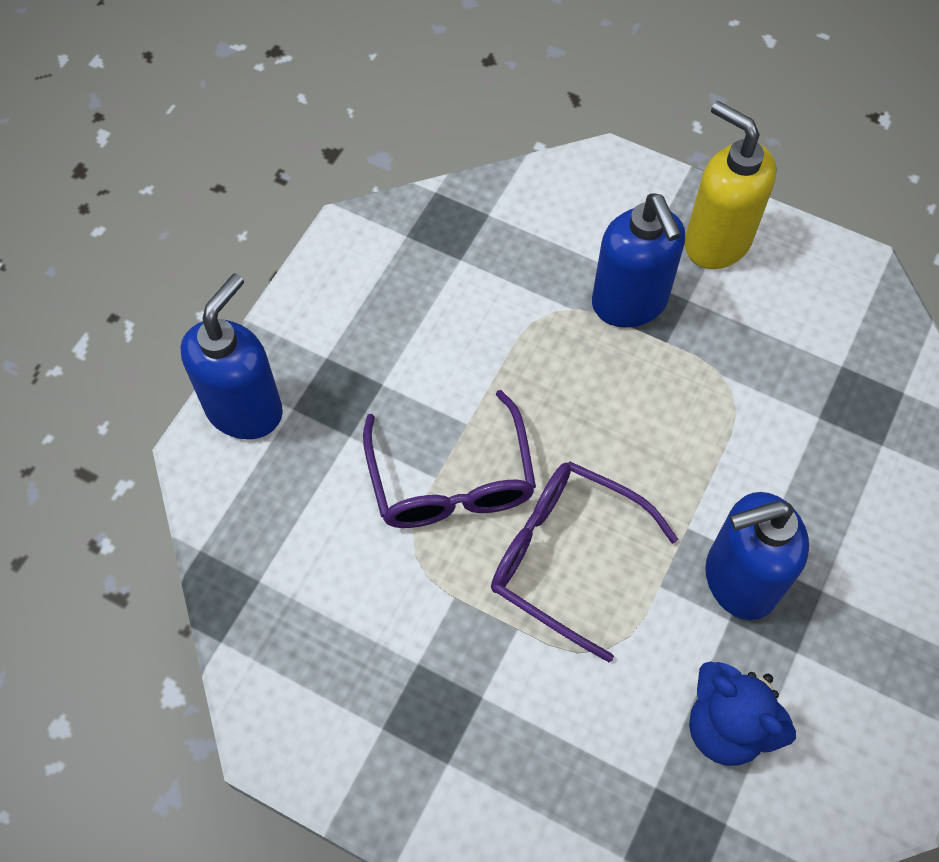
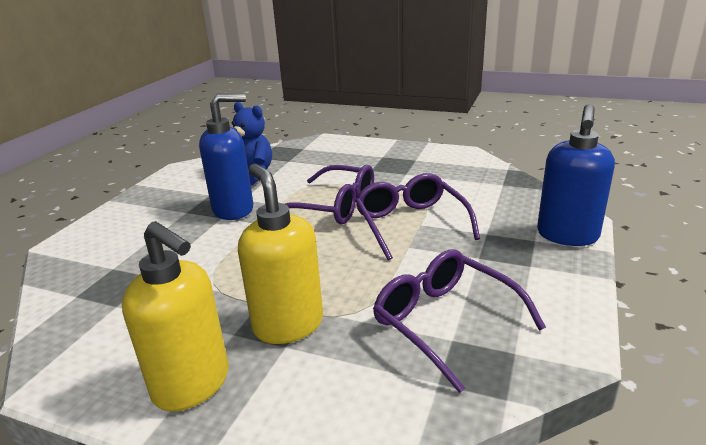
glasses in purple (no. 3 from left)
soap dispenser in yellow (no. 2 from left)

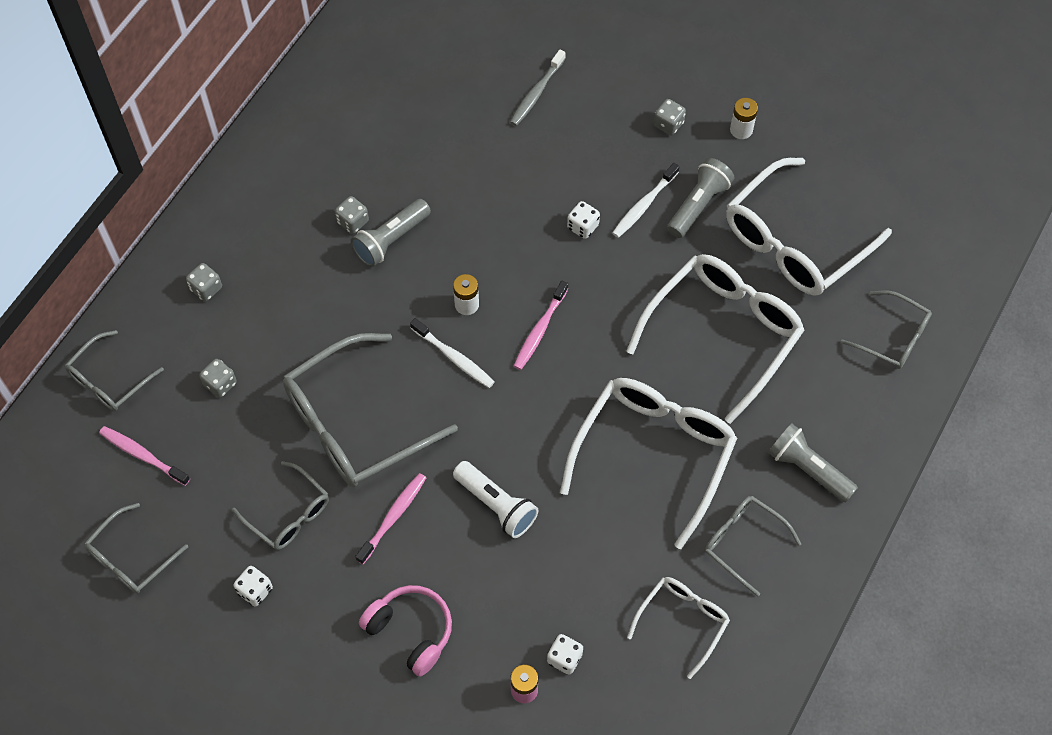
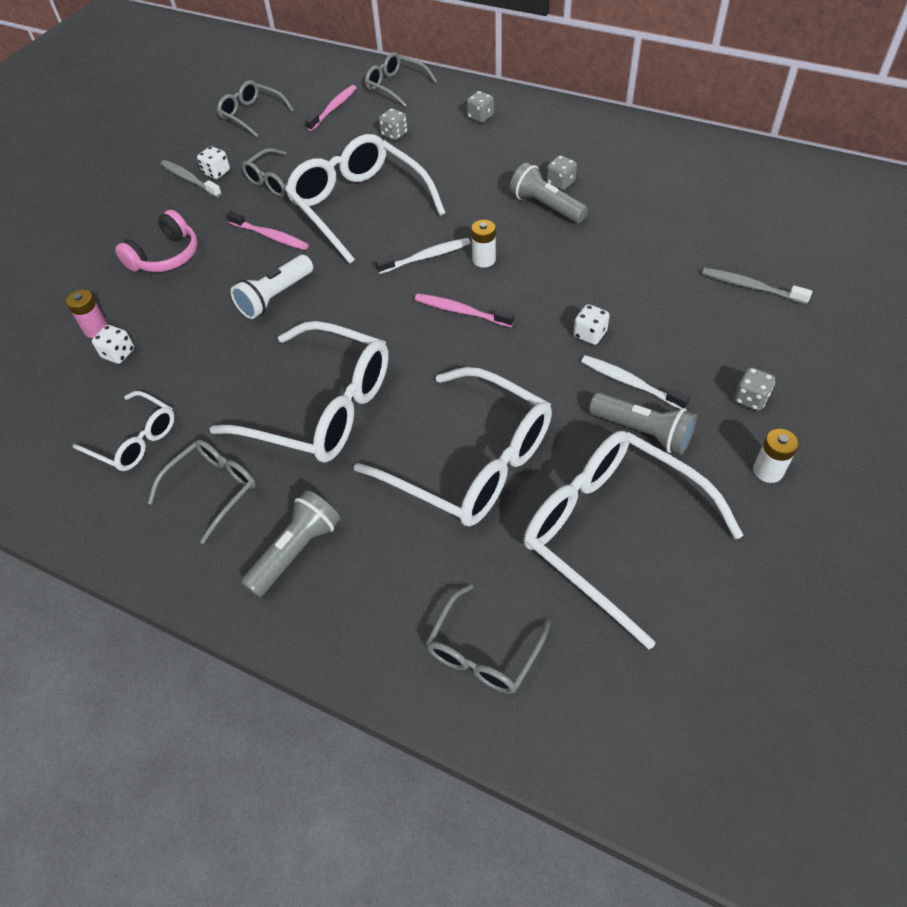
toothbrush in grey (no. 1 from left)
glasses in white (no. 3 from left)
toothbrush in white (no. 1 from left)

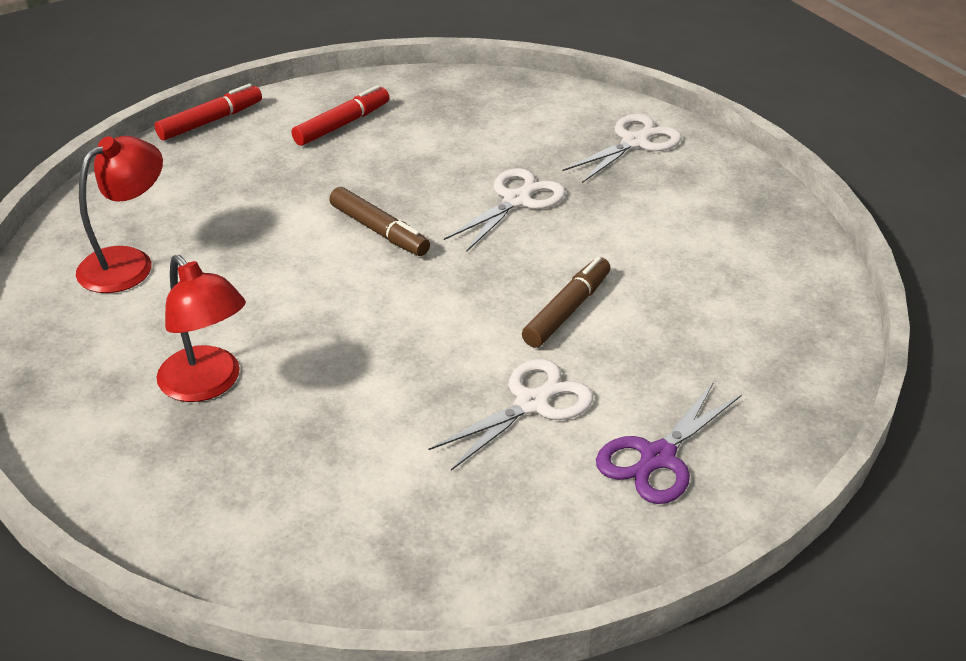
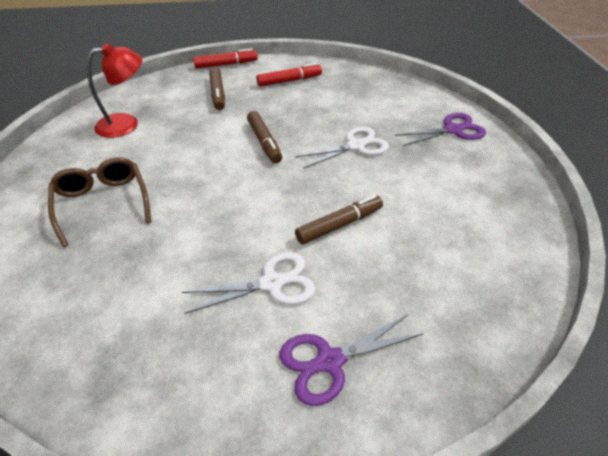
marker in brown (no. 1 from left)
glasses in brown
scissors in purple (no. 2 from left)

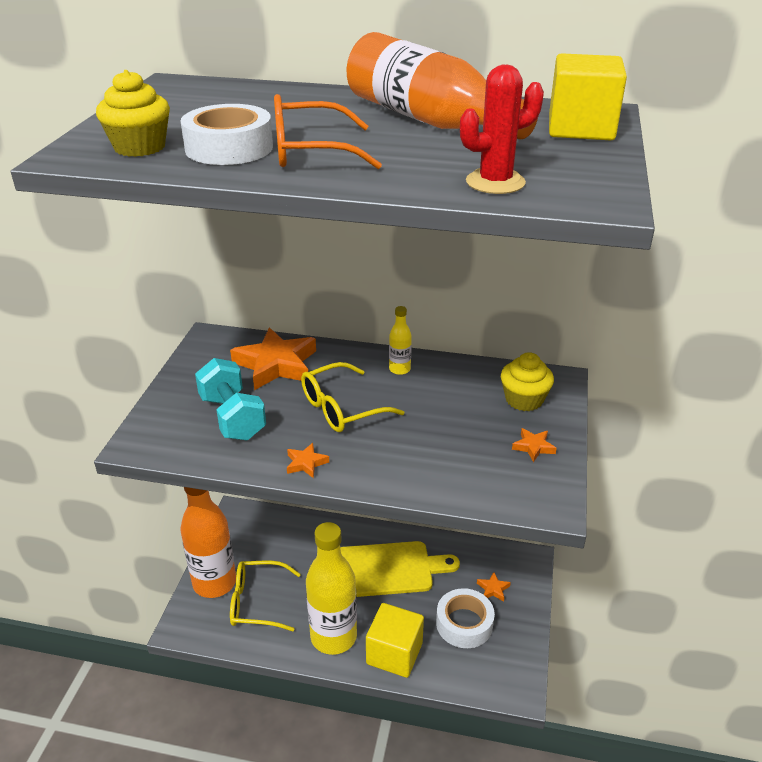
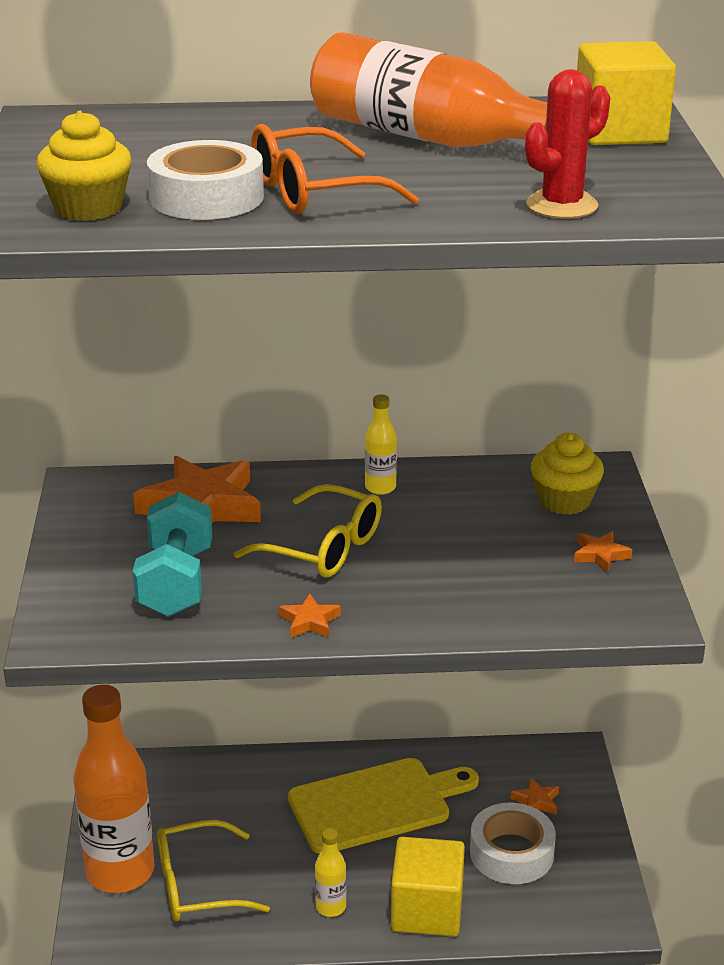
dumbbell in turquoise
glasses in yellow (no. 2 from left)
bottle in yellow (no. 1 from left)

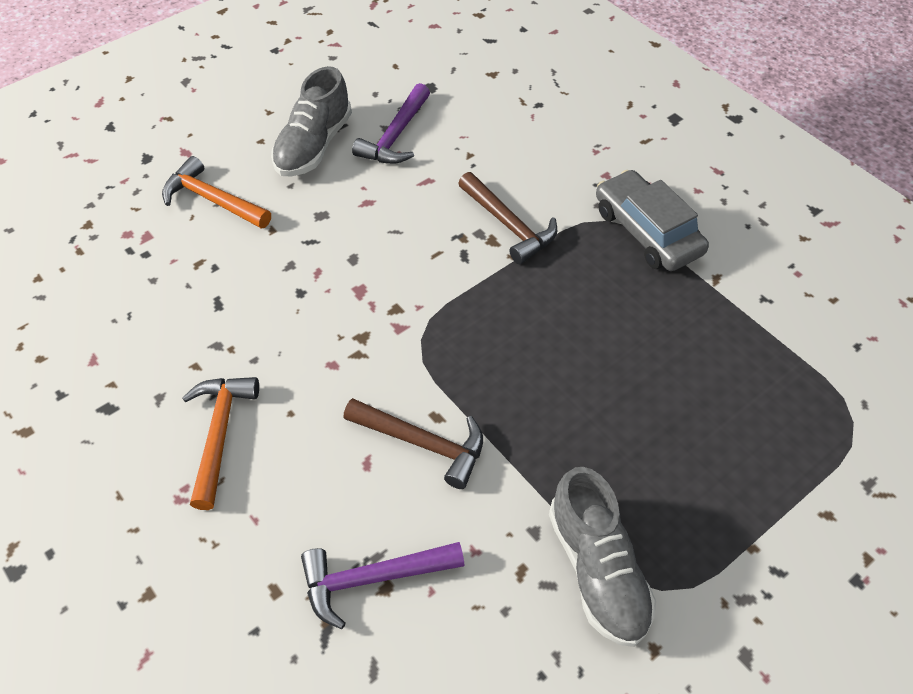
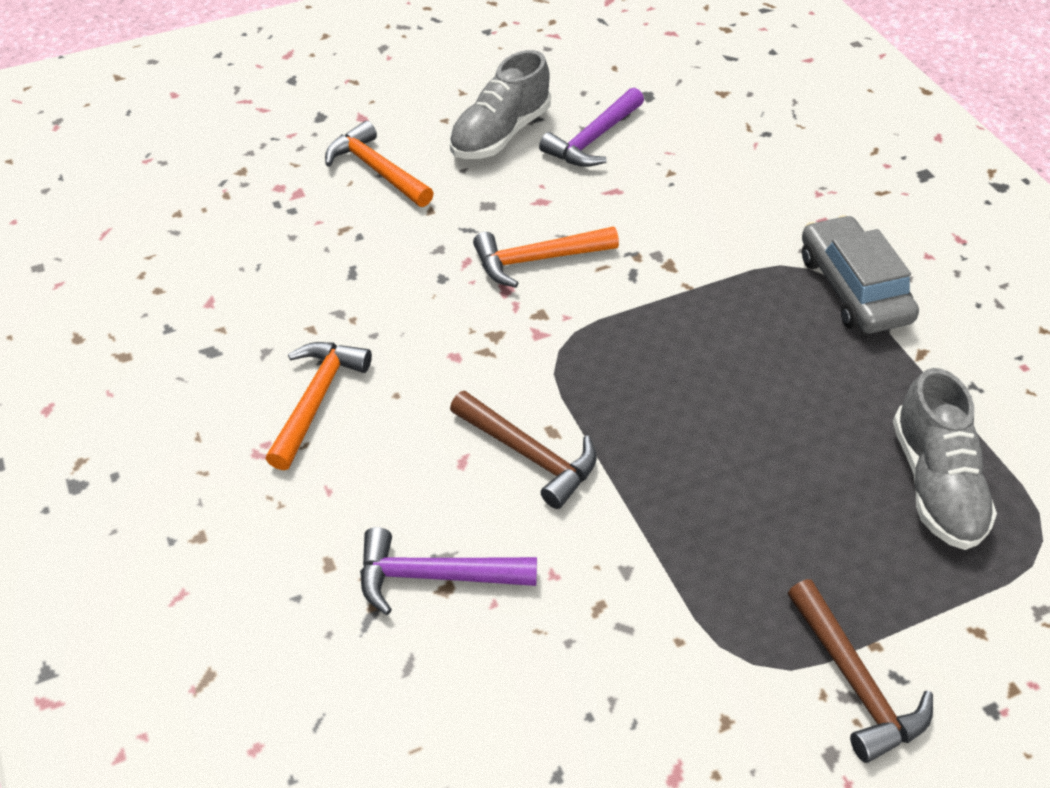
hammer in orange (no. 3 from left)
hammer in brown (no. 2 from left)
shoe in grey (no. 2 from left)

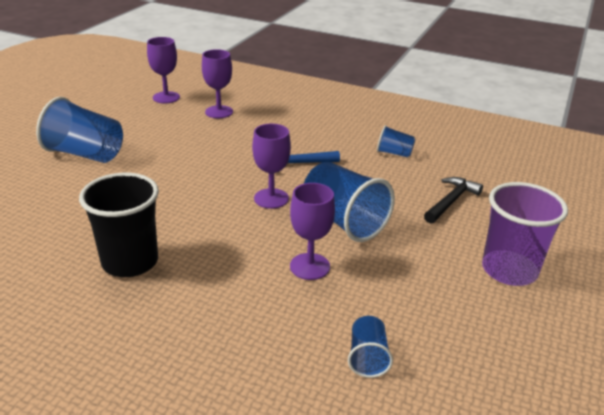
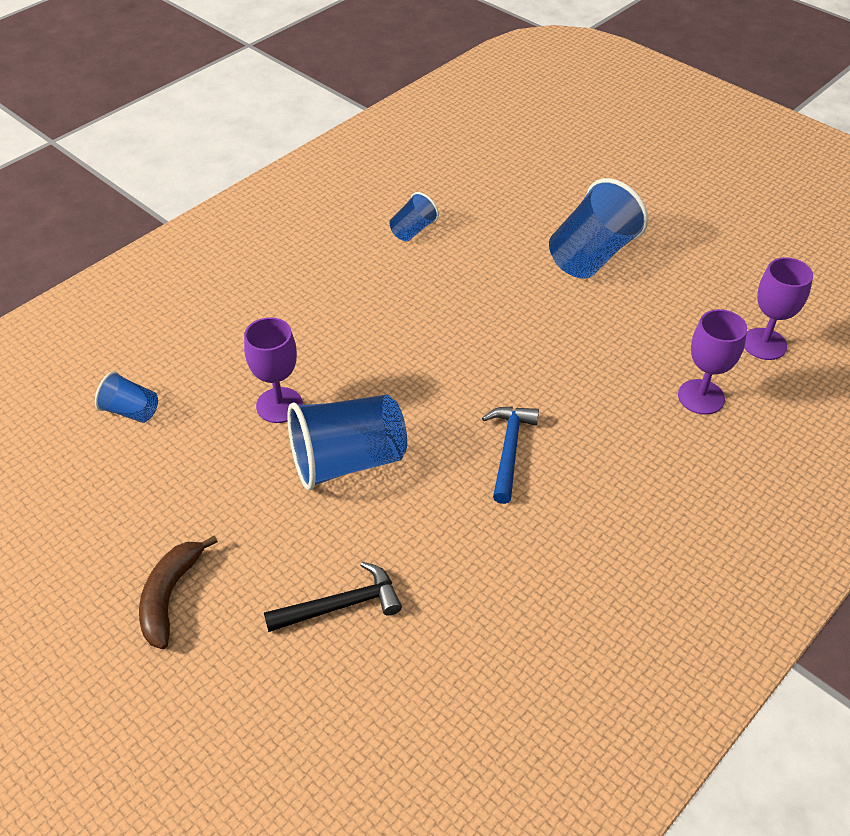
cup in black
goblet in purple (no. 3 from left in the first image)
cup in blue (no. 3 from left)
banana in brown
hammer in black

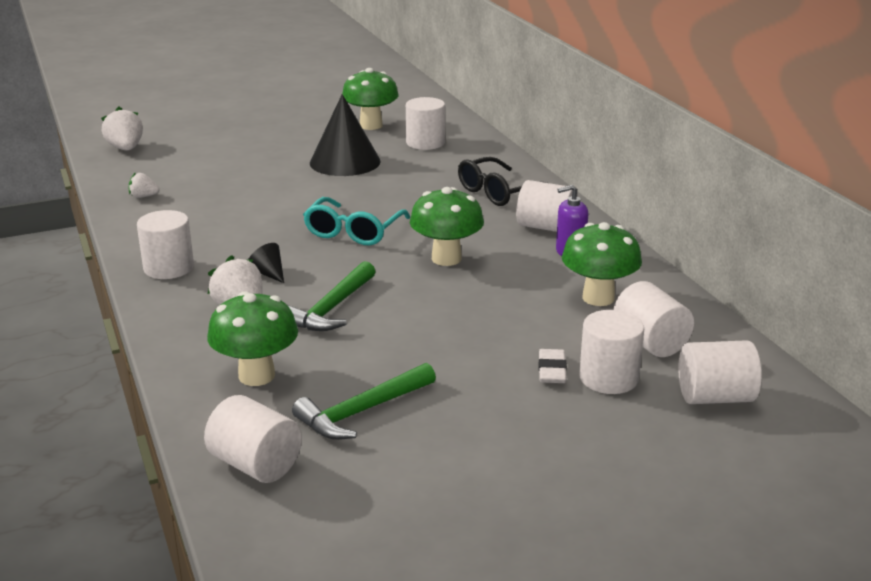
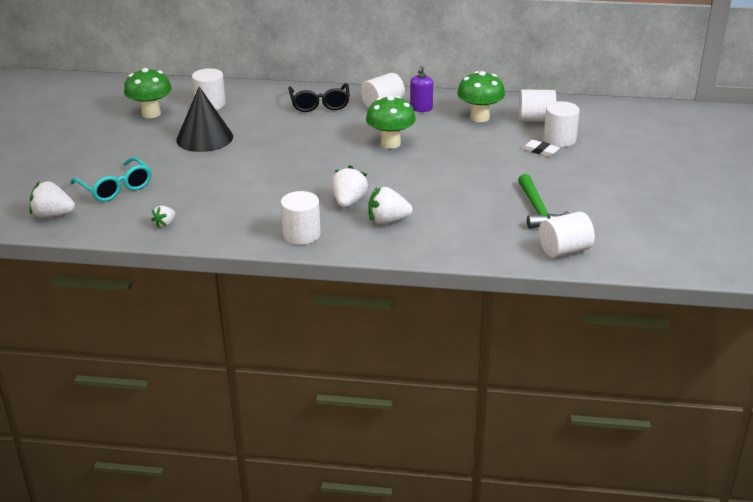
mushroom in green (no. 1 from left in the first image)
hammer in green (no. 1 from left in the first image)
cylinder in white (no. 7 from left in the first image)
glasses in turquoise
strawberry in white (no. 3 from left)

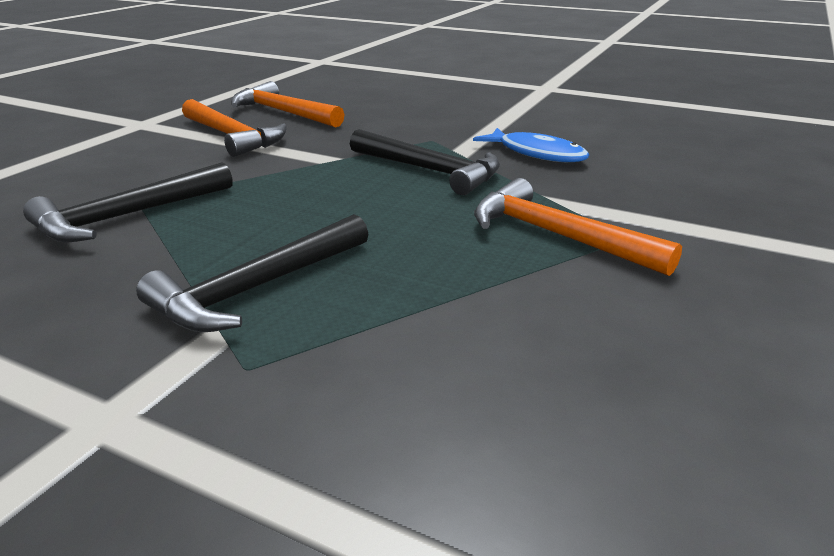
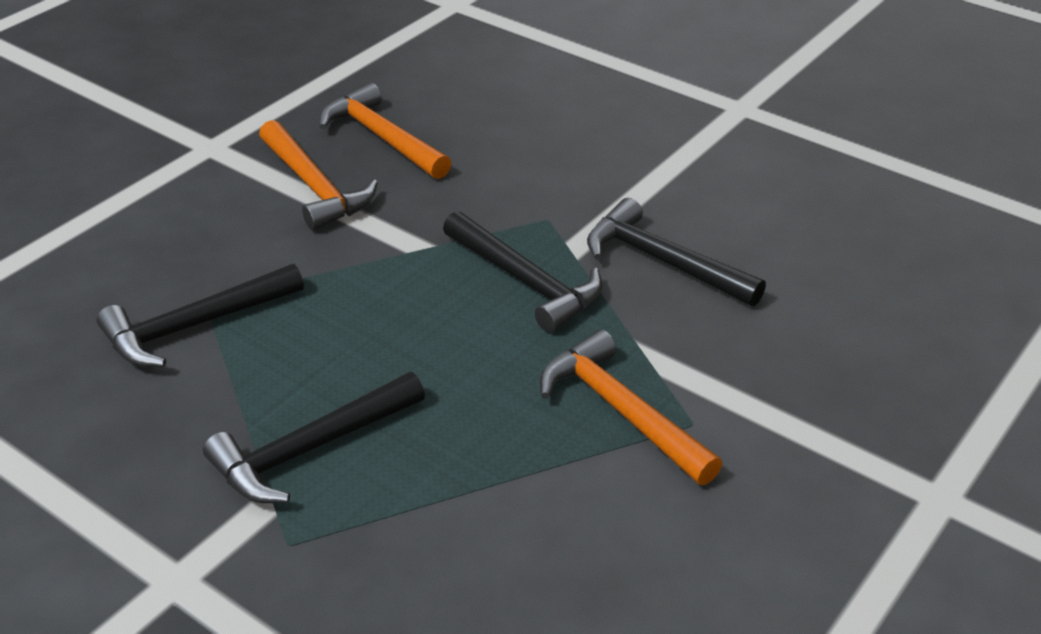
hammer in black (no. 4 from left)

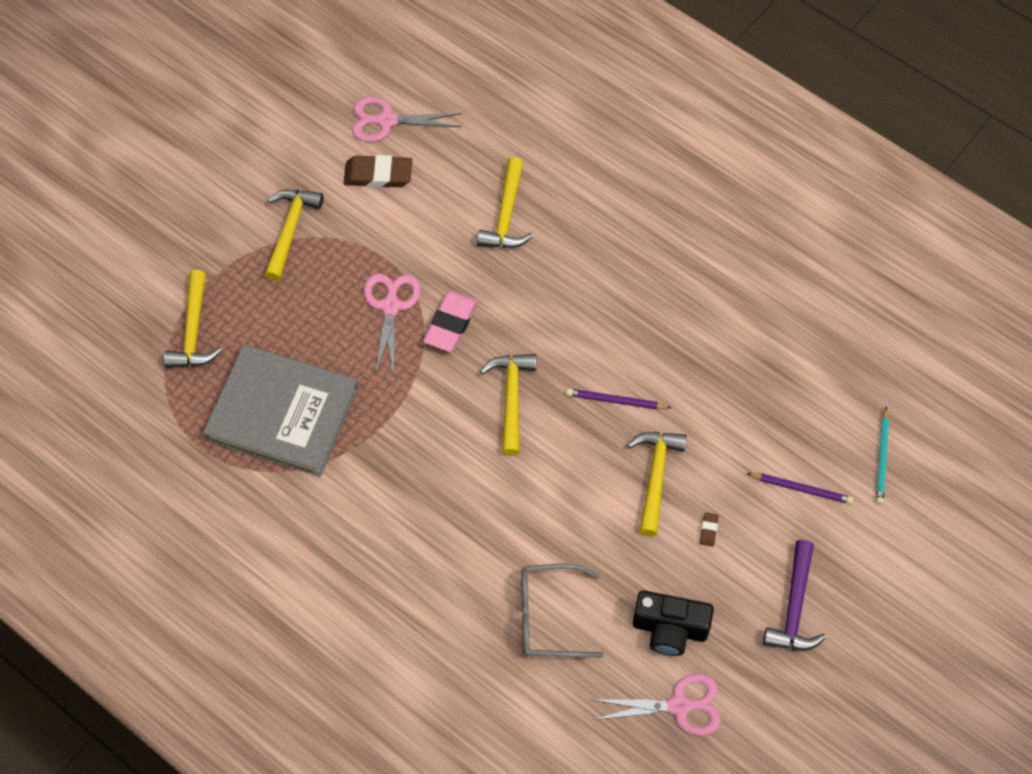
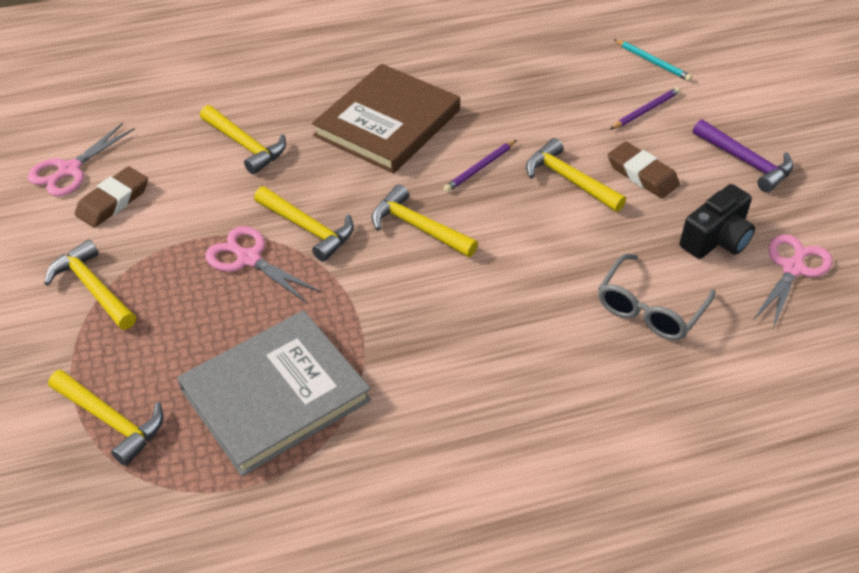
book in brown
hammer in yellow (no. 4 from left)
eraser in brown (no. 2 from left)

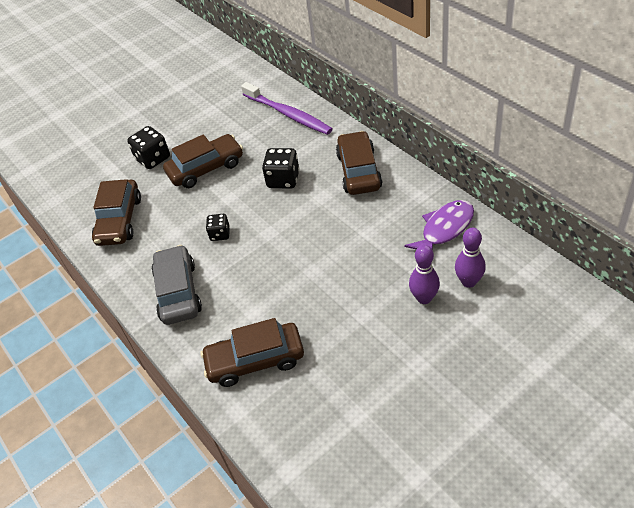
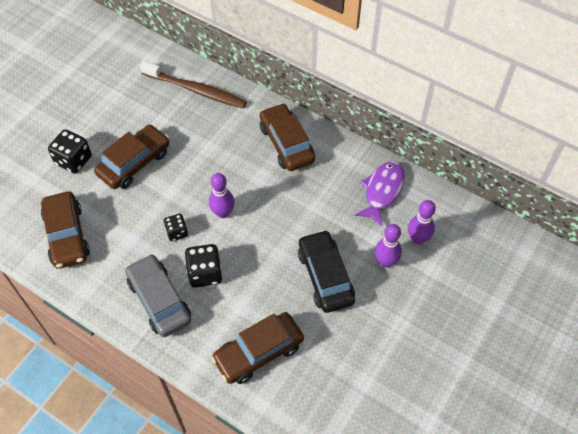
bowling pin in purple (no. 1 from left)
car in black
dice in black (no. 3 from left)
toothbrush in brown

